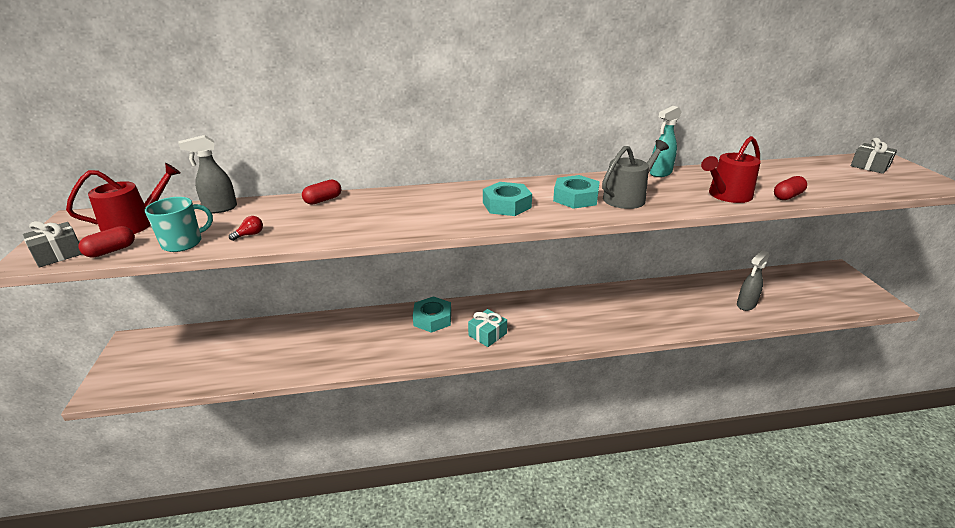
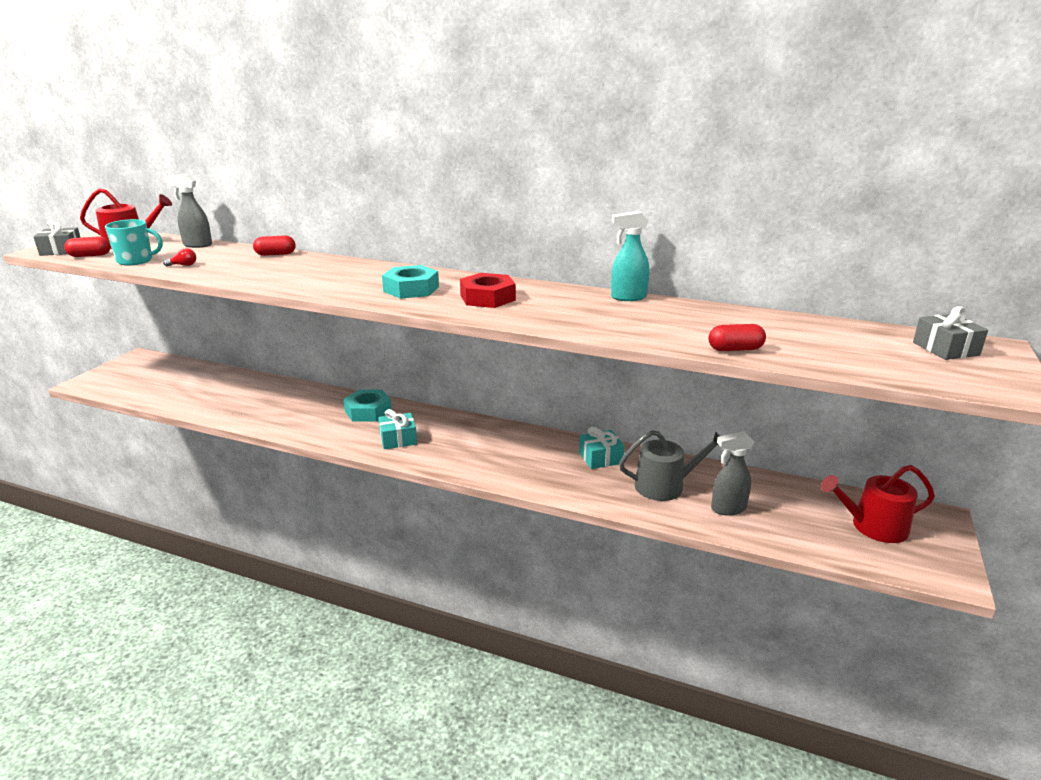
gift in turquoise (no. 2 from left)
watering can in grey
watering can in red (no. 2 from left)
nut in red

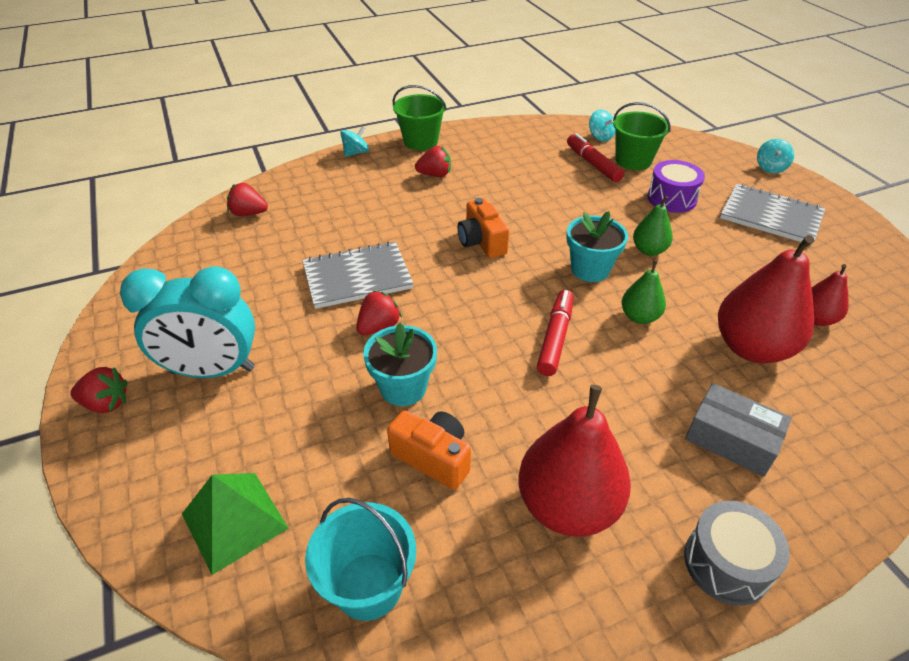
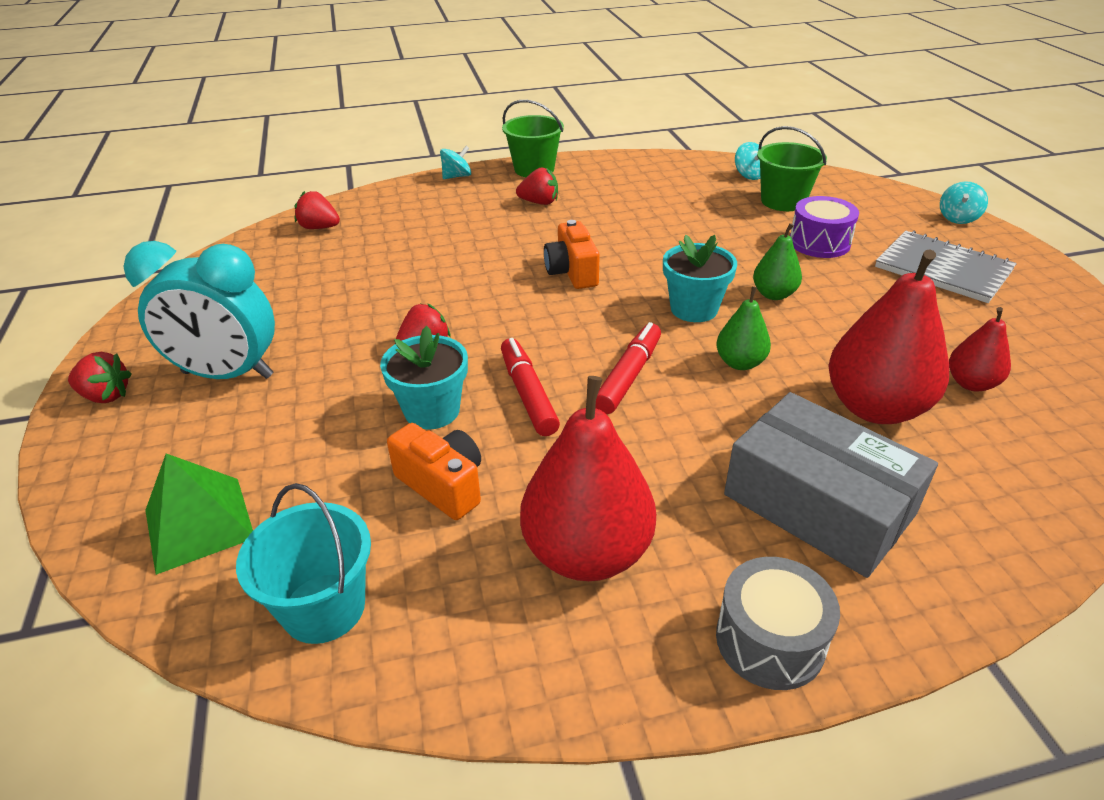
notebook in grey (no. 1 from left in the first image)
marker in red (no. 1 from left)
box in grey

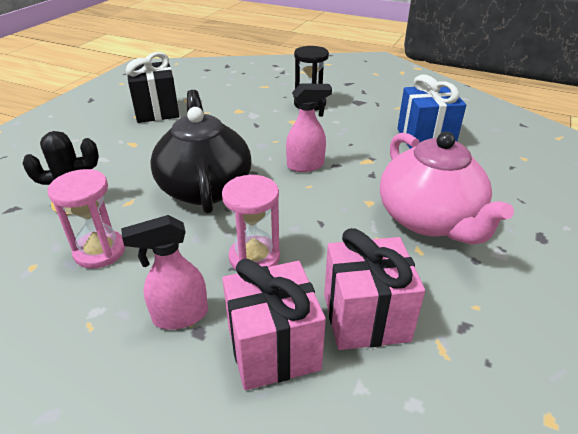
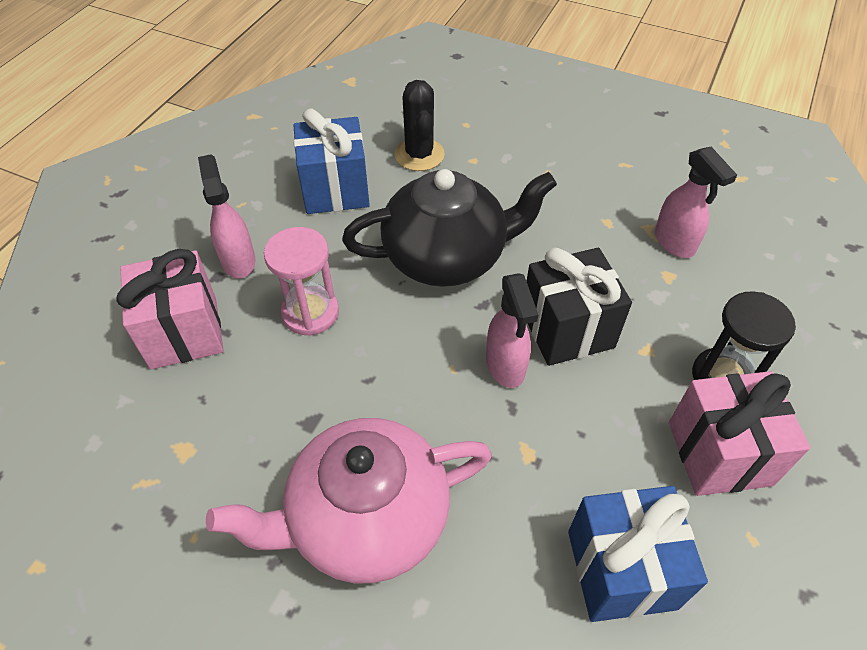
spray bottle in pink (no. 3 from left)
gift in black
gift in pink (no. 2 from left)
gift in blue (no. 1 from left)

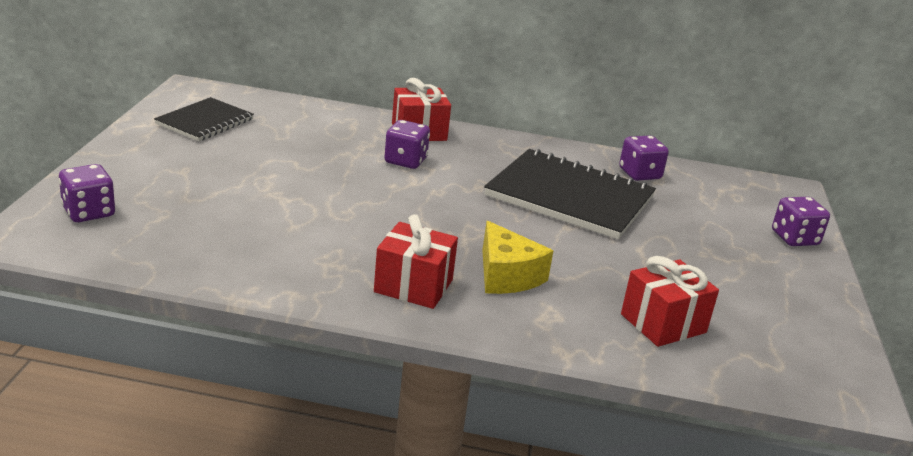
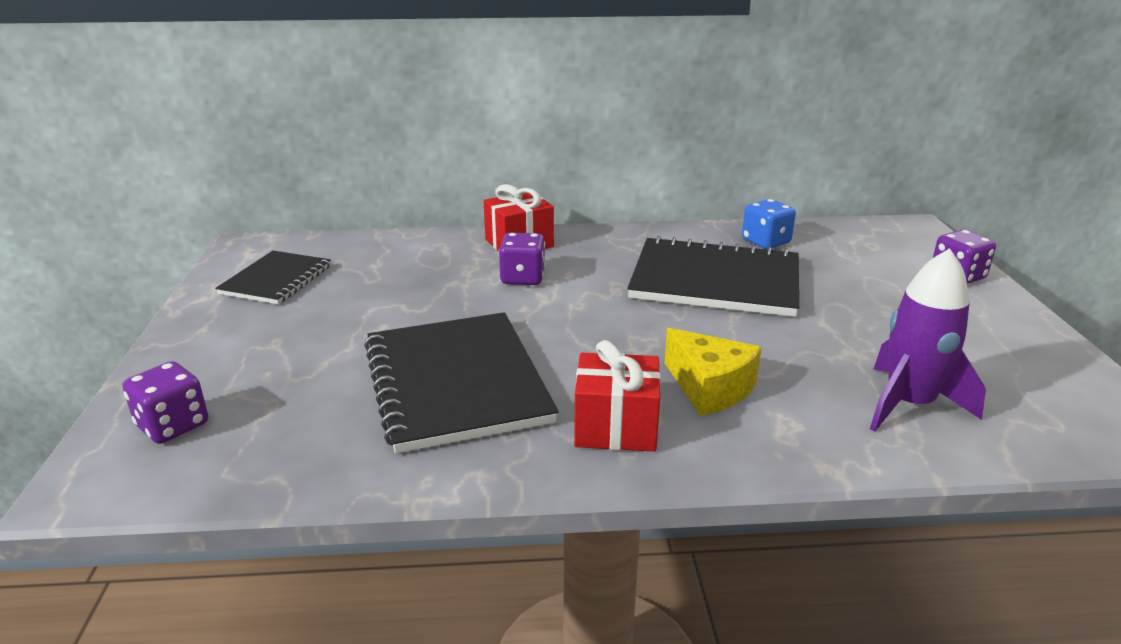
notebook in black (no. 2 from left)
rocket in purple
dice in blue

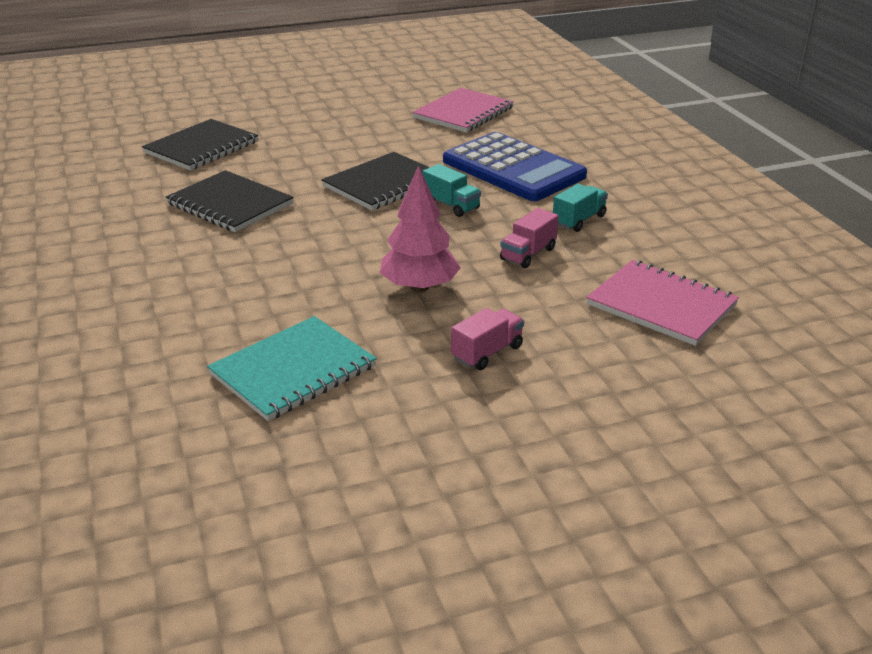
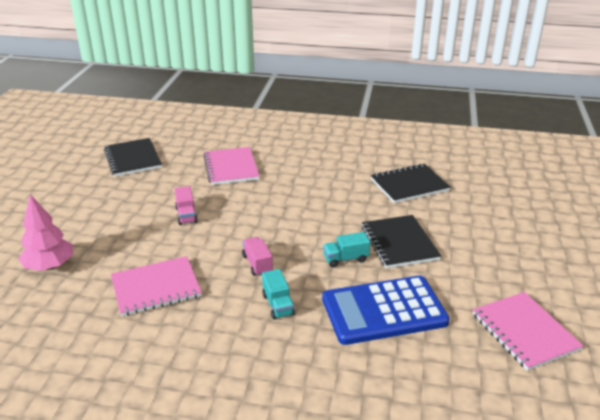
notebook in black (no. 1 from left)
tree in pink
notebook in pink (no. 2 from left)

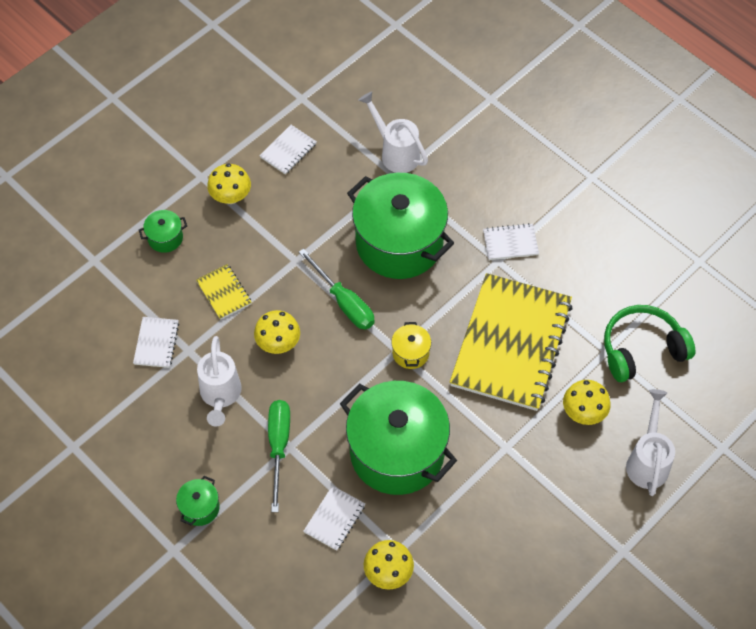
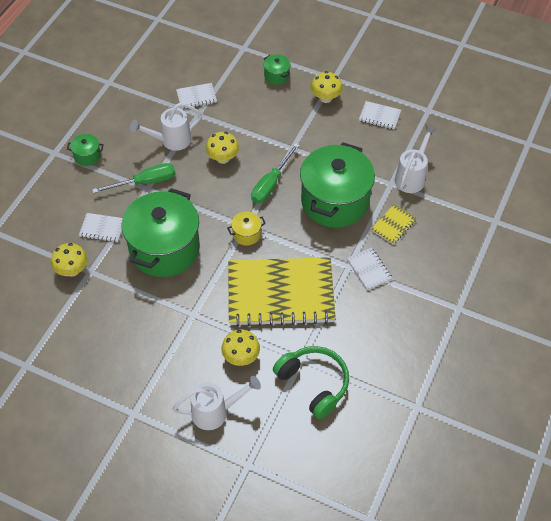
notebook in yellow (no. 2 from left)

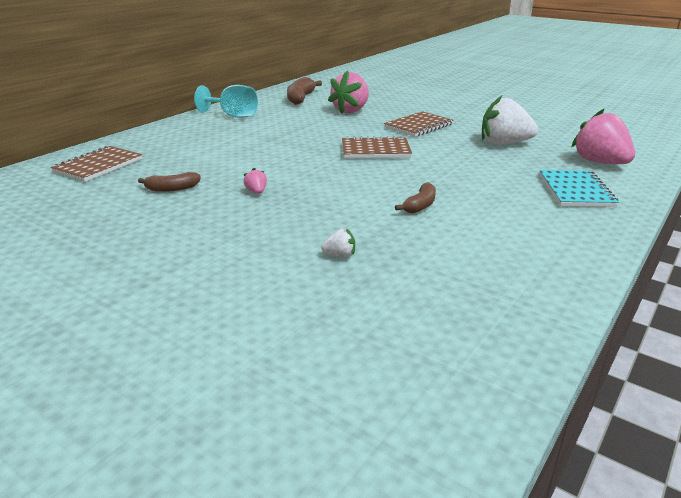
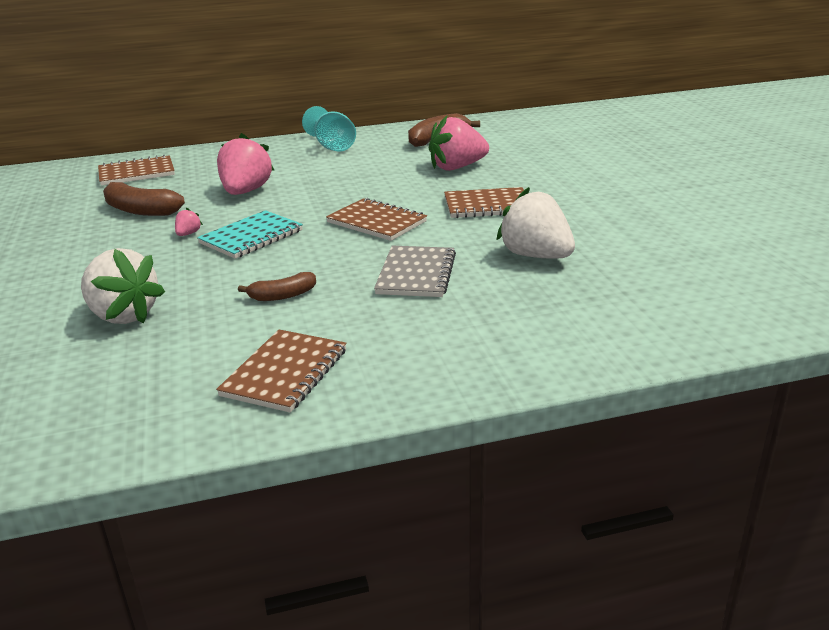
notebook in brown (no. 2 from left)
notebook in grey
notebook in turquoise
strawberry in pink (no. 2 from left)
banana in brown (no. 1 from left)
strawberry in white (no. 1 from left)

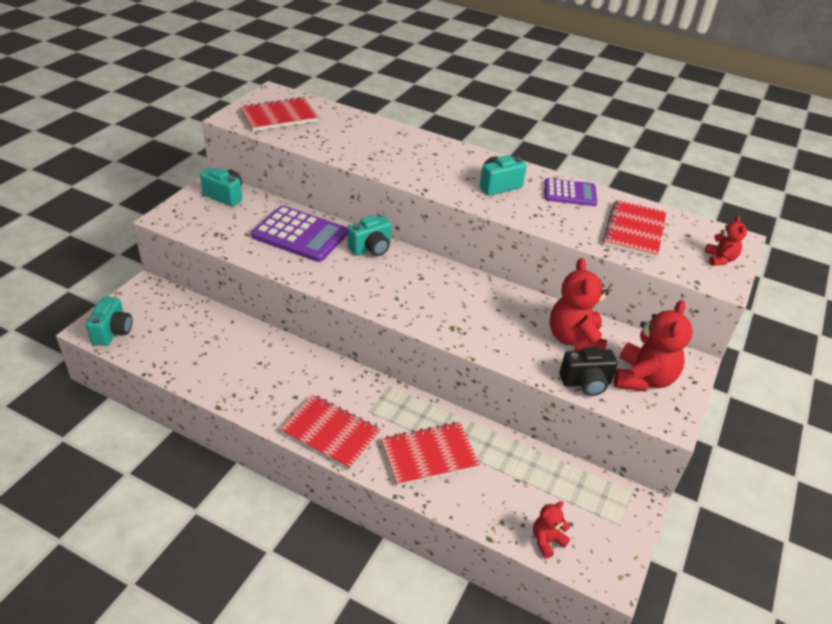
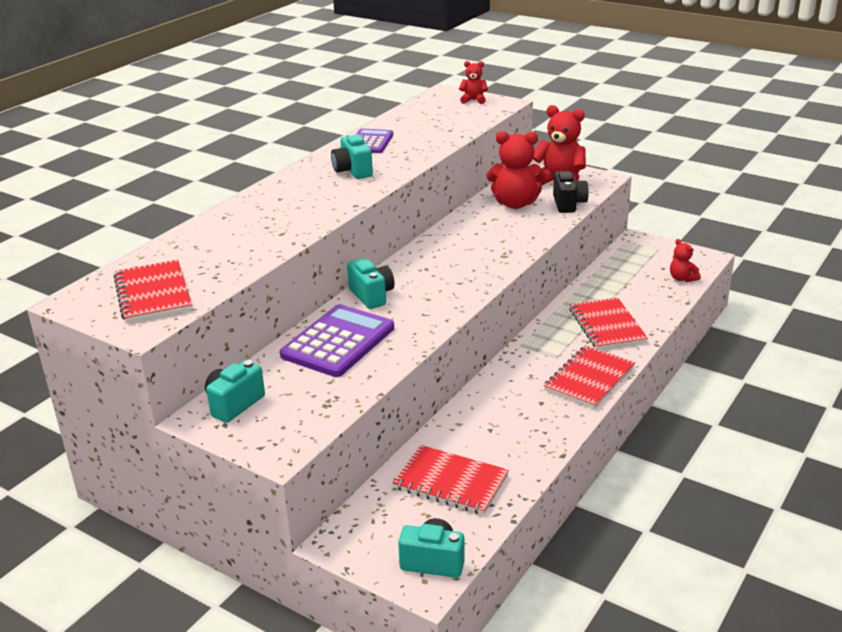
notebook in red (no. 2 from left)

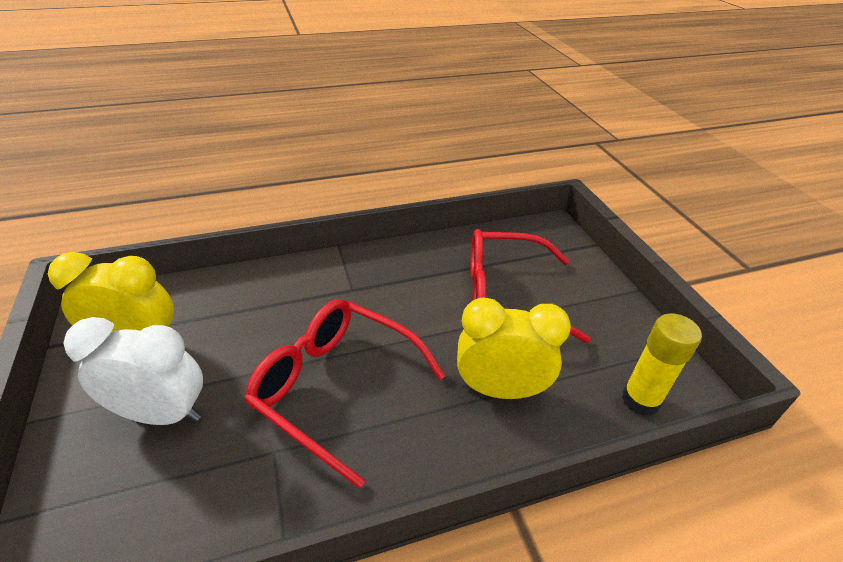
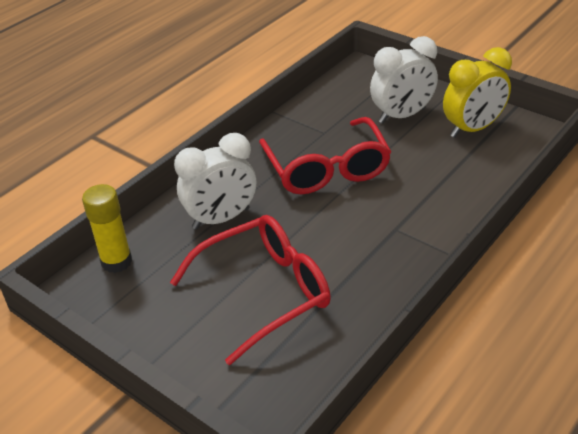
clock in white (no. 1 from left)
glasses in red (no. 2 from left)

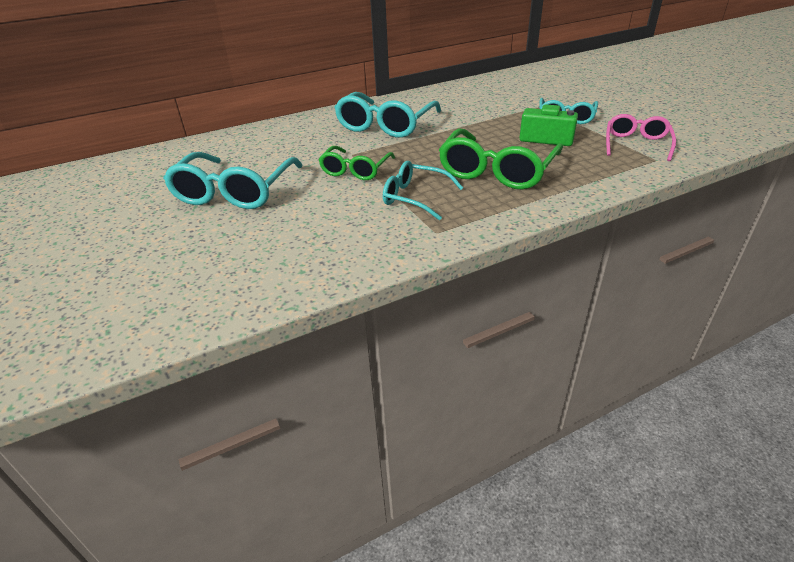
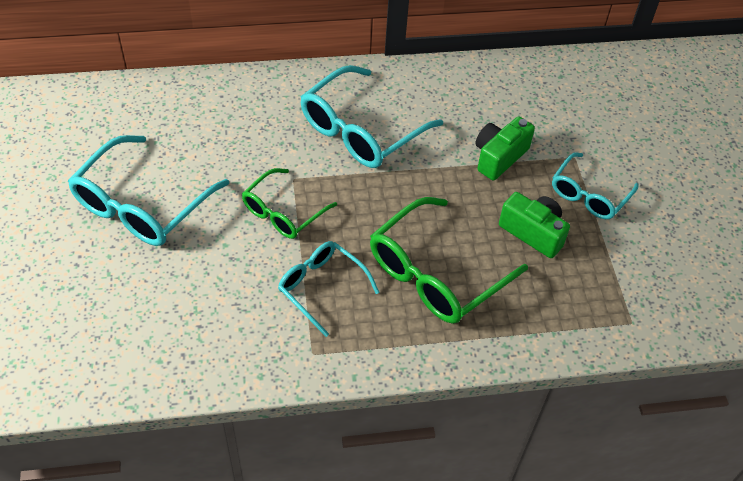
glasses in pink
camera in green (no. 1 from left)

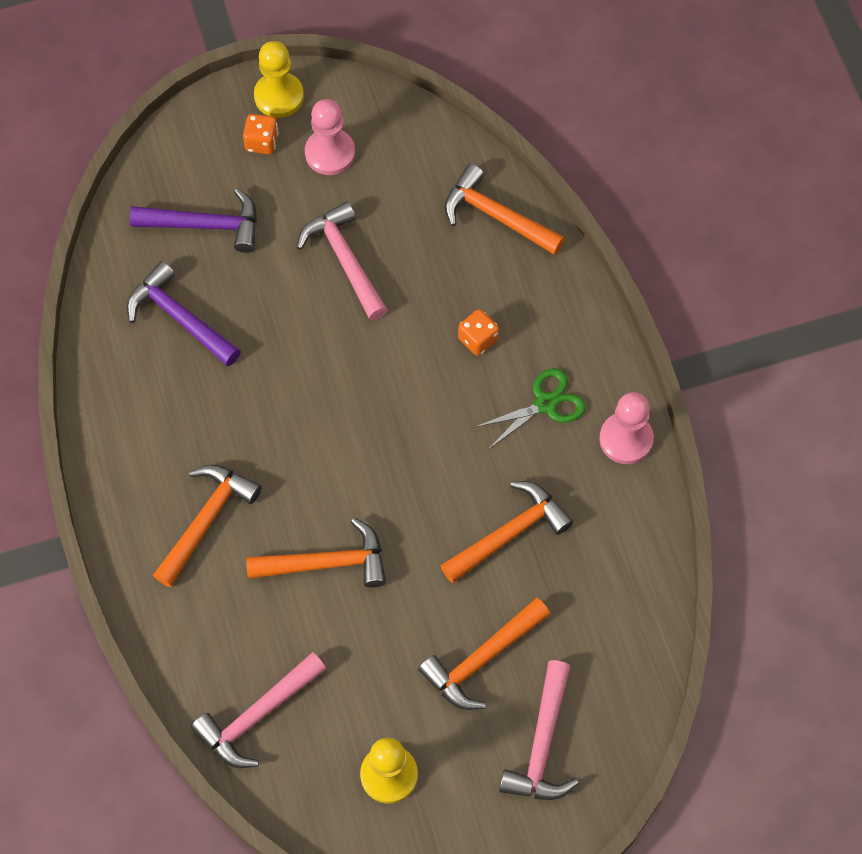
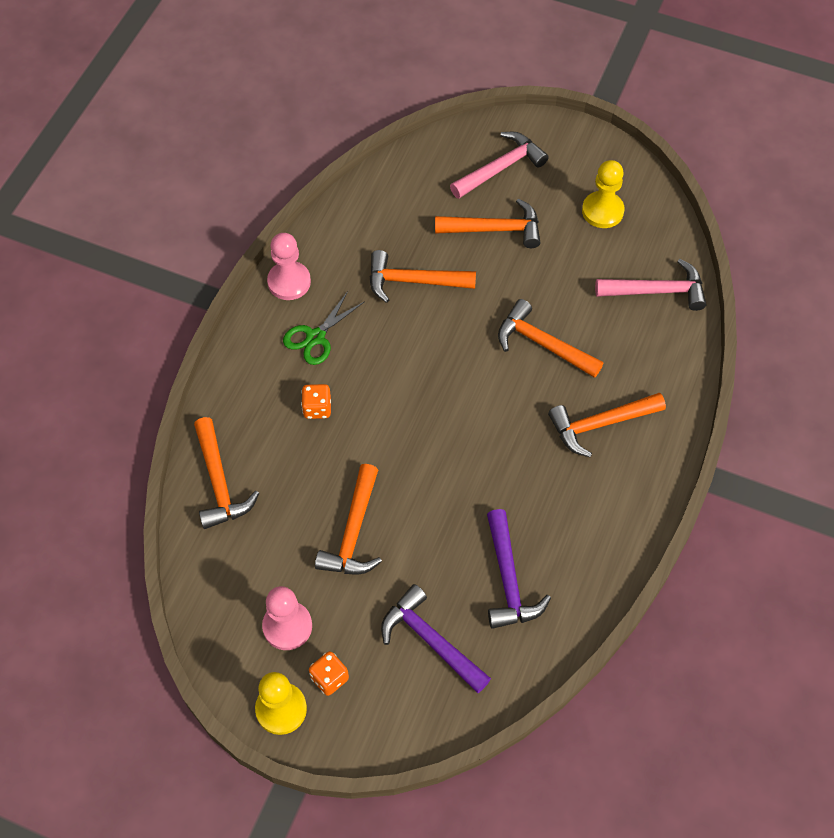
hammer in orange (no. 2 from left)
scissors in green

